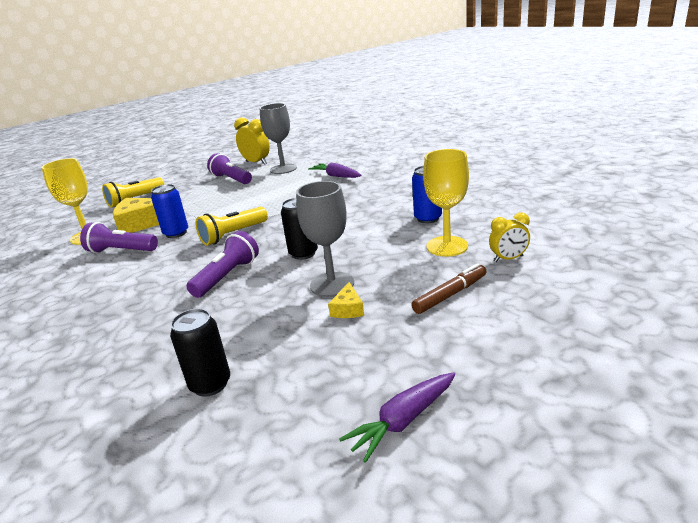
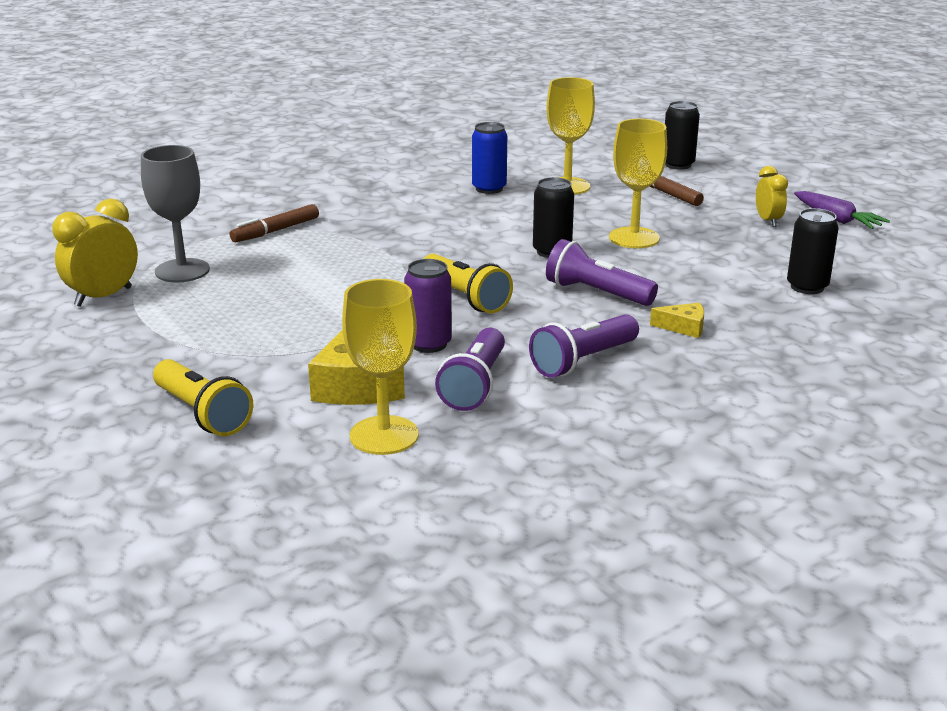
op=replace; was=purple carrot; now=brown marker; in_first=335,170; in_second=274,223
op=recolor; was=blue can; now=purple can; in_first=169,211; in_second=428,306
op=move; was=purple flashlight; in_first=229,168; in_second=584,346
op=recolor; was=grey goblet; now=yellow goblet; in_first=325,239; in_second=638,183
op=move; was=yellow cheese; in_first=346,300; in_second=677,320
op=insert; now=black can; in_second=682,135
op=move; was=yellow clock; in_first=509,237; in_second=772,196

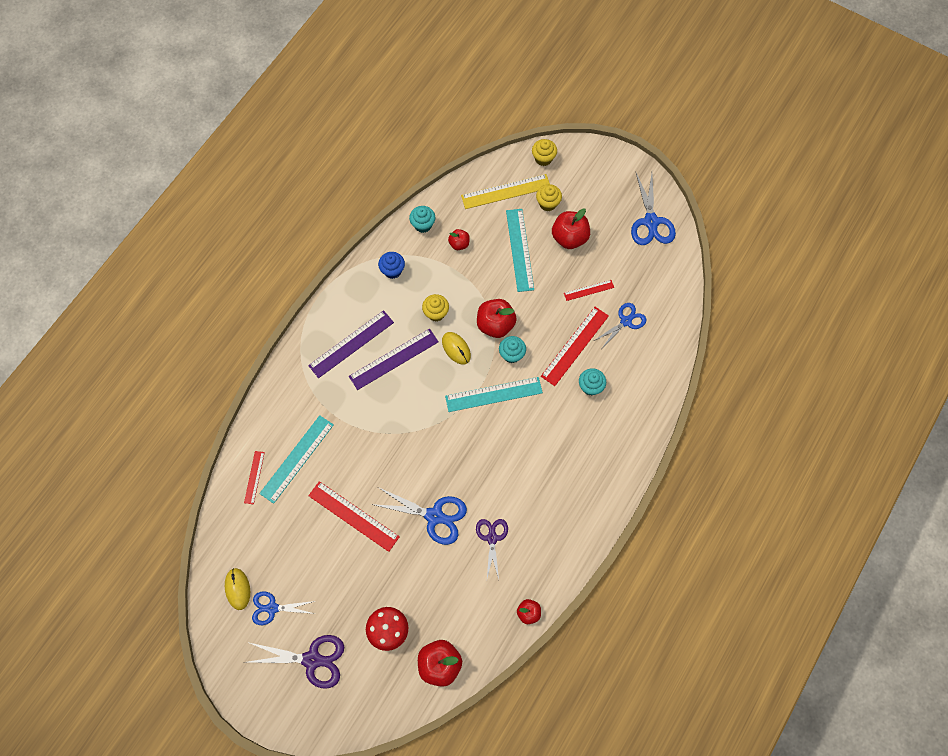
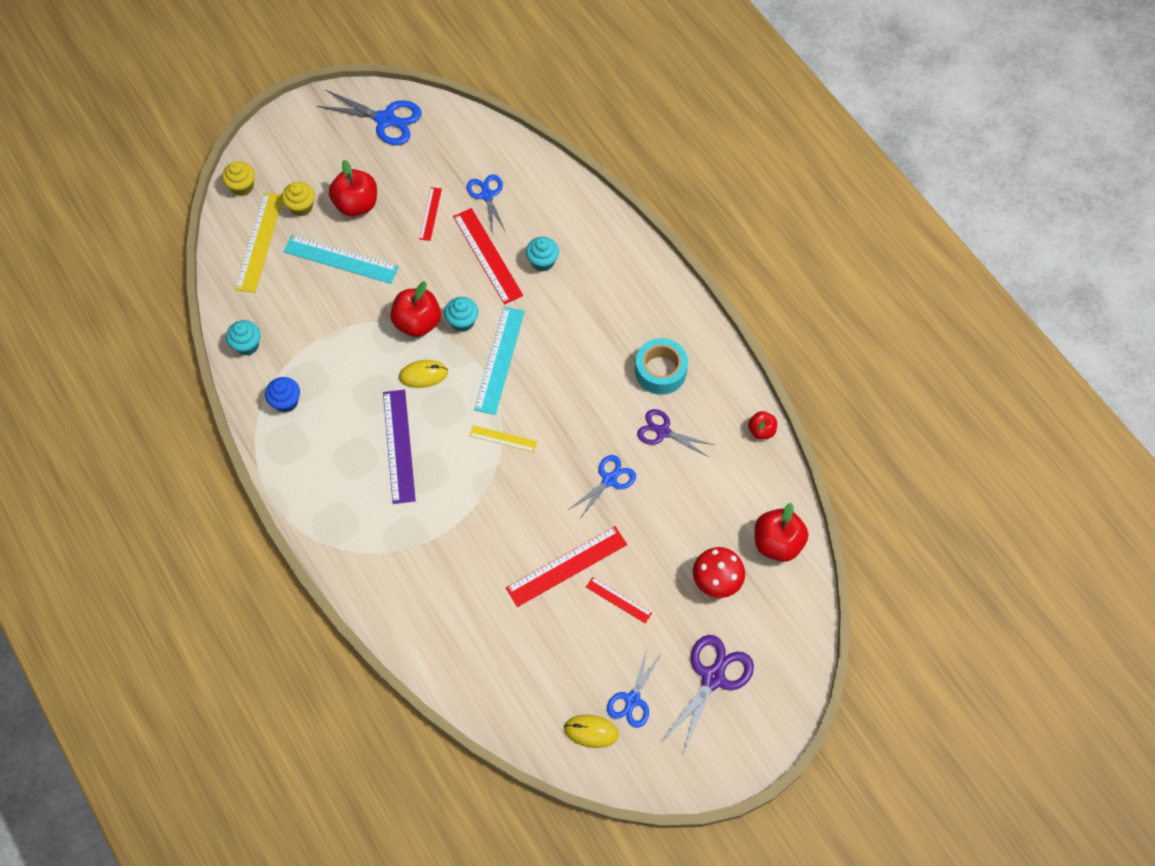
op=insert; now=yellow ruler; in_second=503,438
op=resize; was=blue scissors; in_first=419,516; in_second=602,487; ratio=0.66
op=move; was=red ruler; in_first=254,477; in_second=619,600
op=insert; now=turquoise tape; in_second=661,366
op=delete; was=turquoise ruler; in_first=296,459
op=delete; was=purple ruler; in_first=351,344
op=delete; was=yellow cupcake; in_first=435,308
op=delete; was=red apple; in_first=459,239

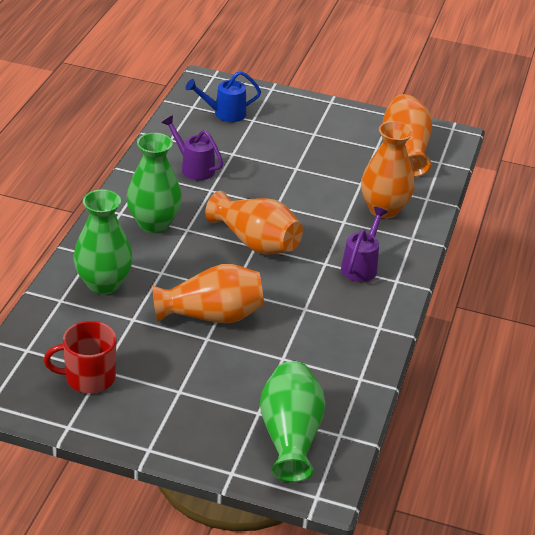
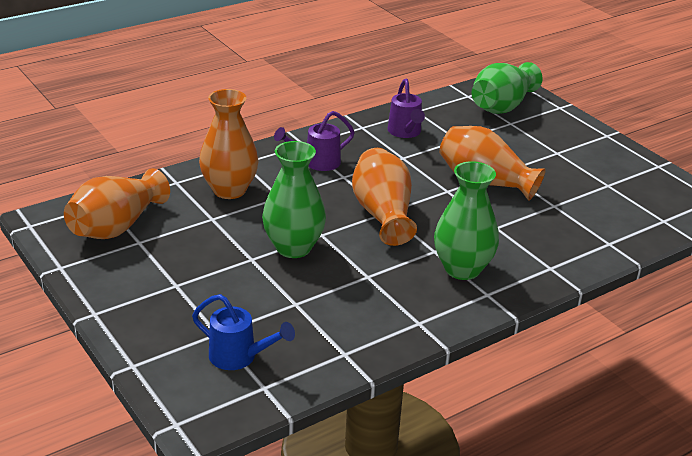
op=move; was=green vase; in_first=103,242; in_second=294,199
op=move; was=purple watering can; in_first=192,147; in_second=406,108
op=delete; was=red mug; in_first=80,357

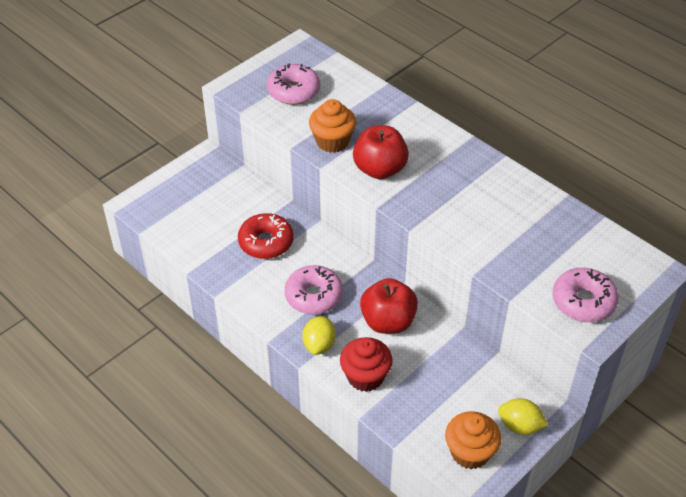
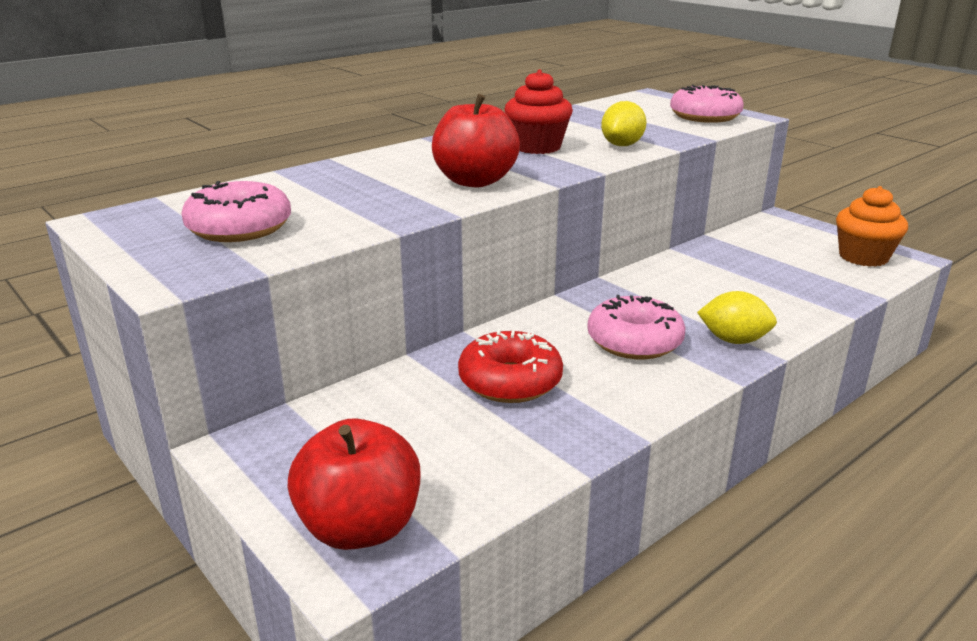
op=move; was=red apple; in_first=389,306; in_second=354,484
op=move; was=red cupcake; in_first=366,364; in_second=538,112
op=move; was=yellow lemon; in_first=523,416; in_second=624,123
op=delete; was=orange cupcake; in_first=332,126

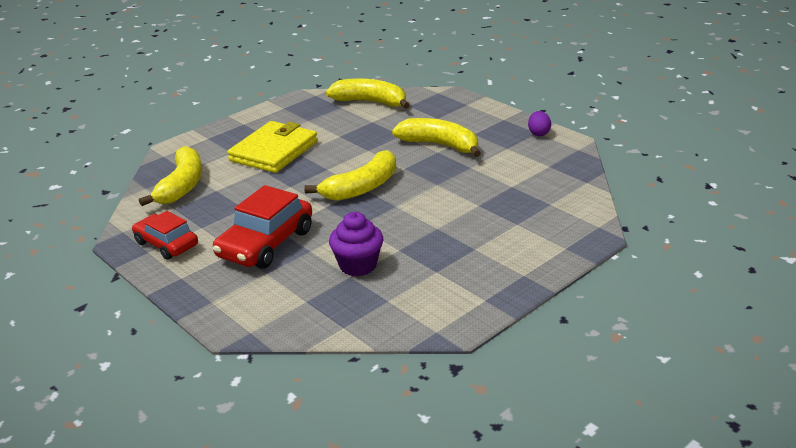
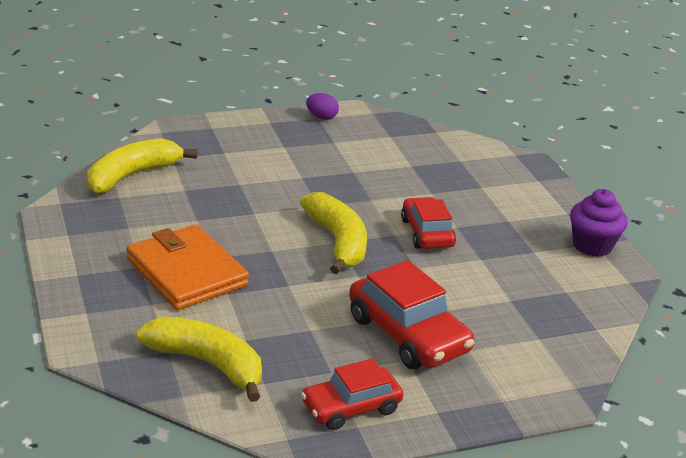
op=recolor; was=yellow wallet; now=orange wallet; in_first=272,147; in_second=187,267
op=insert; now=red car; in_second=428,223
op=move; was=purple cupcake; in_first=356,244; in_second=599,223
op=delete; was=yellow banana; in_first=436,137

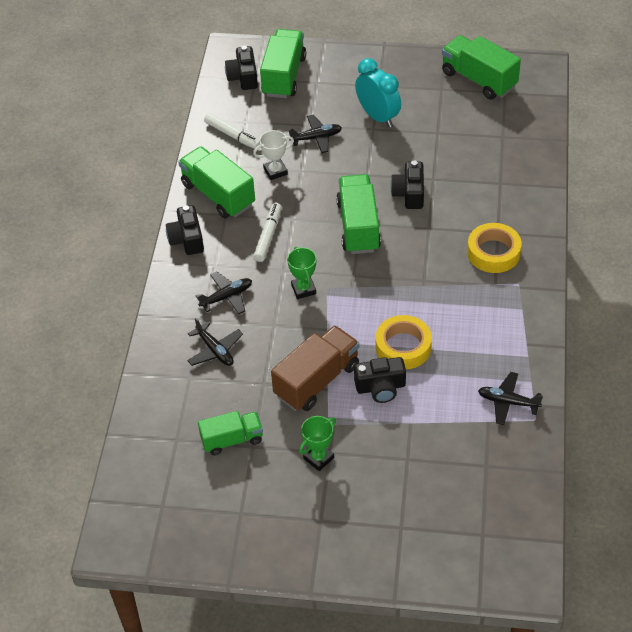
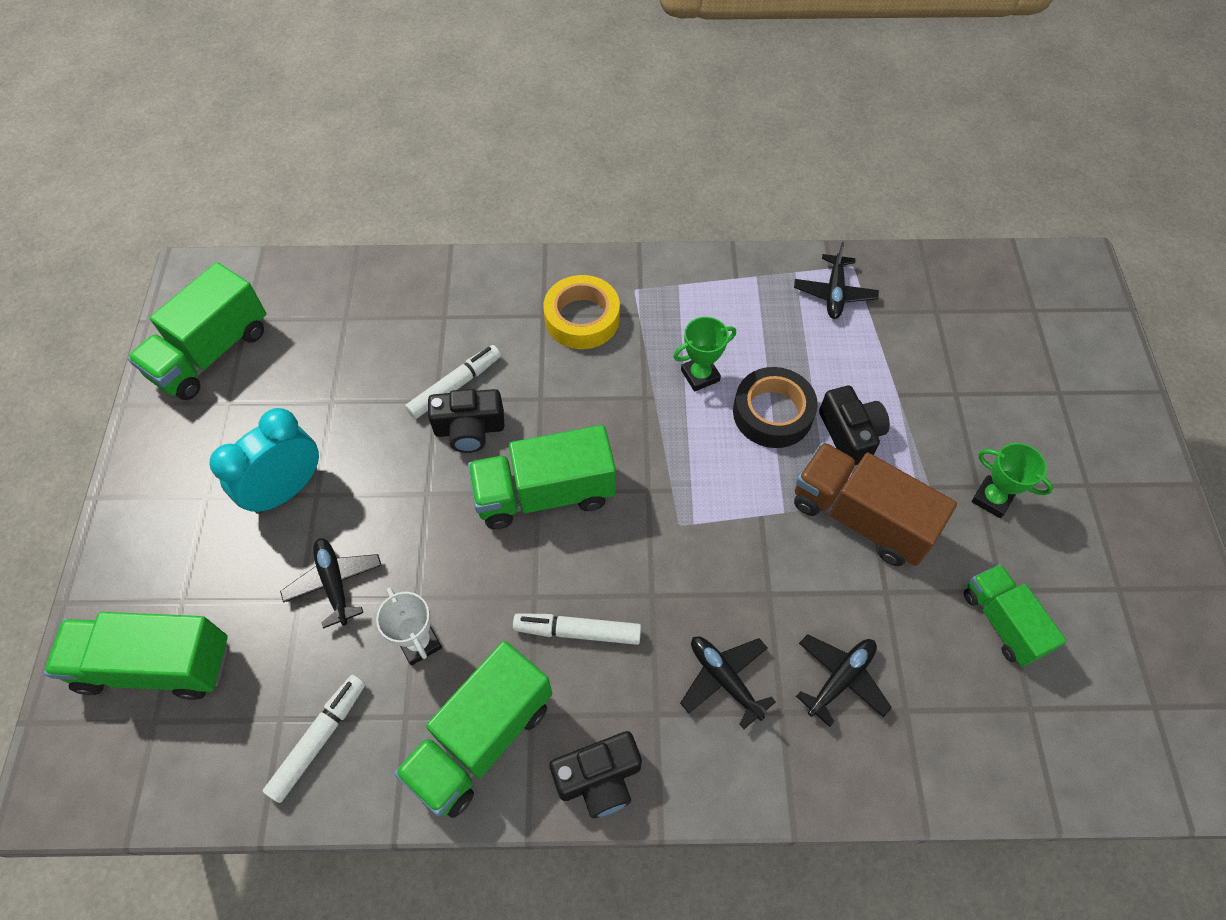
op=insert; now=white marker; in_second=453,382
op=move; was=green trophy; in_first=301,273; in_second=704,354
op=recolor; was=yellow tape; now=black tape; in_first=404,342; in_second=775,407
op=delete; was=black camera; in_first=241,68

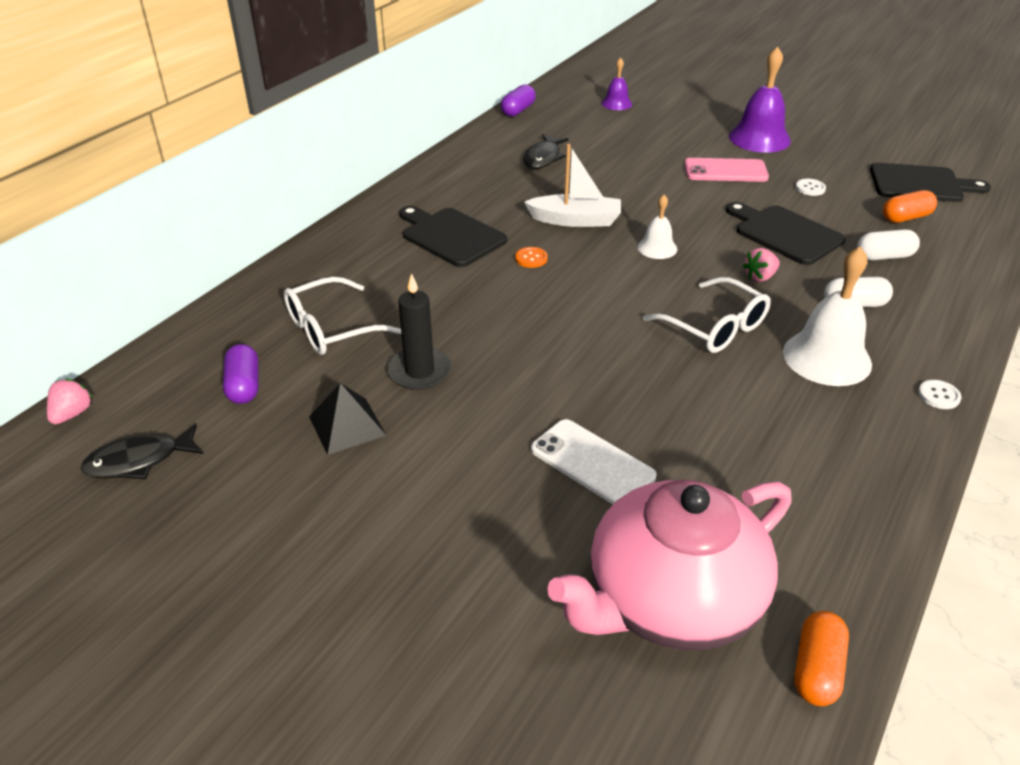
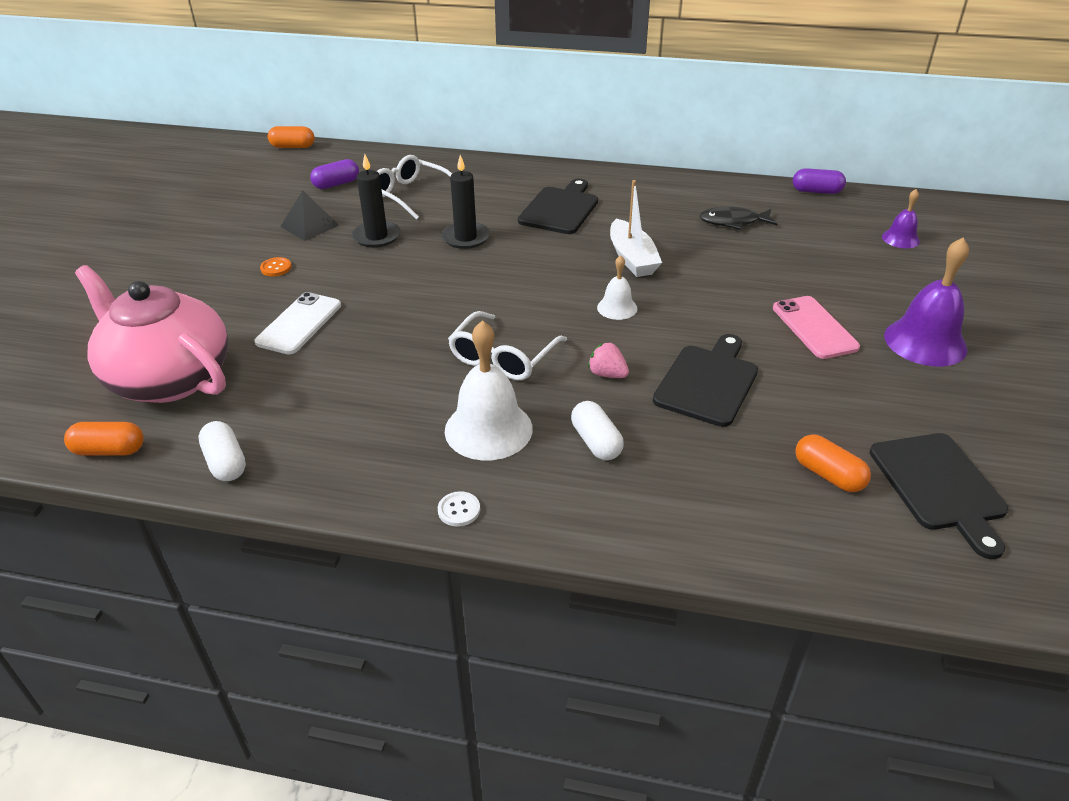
op=move; was=white capsule; in_first=888,244; in_second=222,451
op=move; was=orange button; in_first=531,257; in_second=276,266
op=replace; was=pink strawberry; now=orange capsule; in_first=70,401; in_second=291,137
op=insert; now=black candle; in_second=465,202
op=delete; was=black fish; in_first=141,451
op=delete; was=white button; in_first=811,187

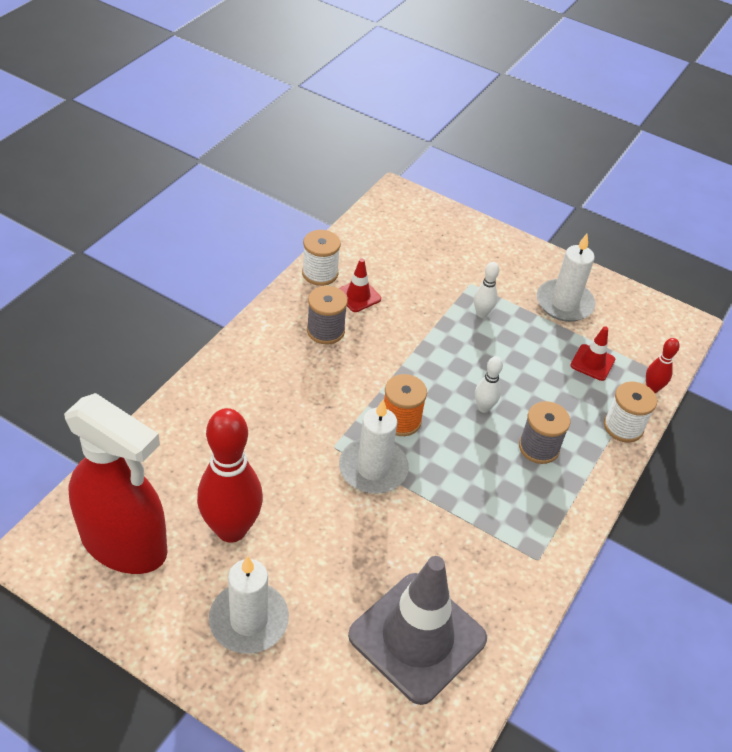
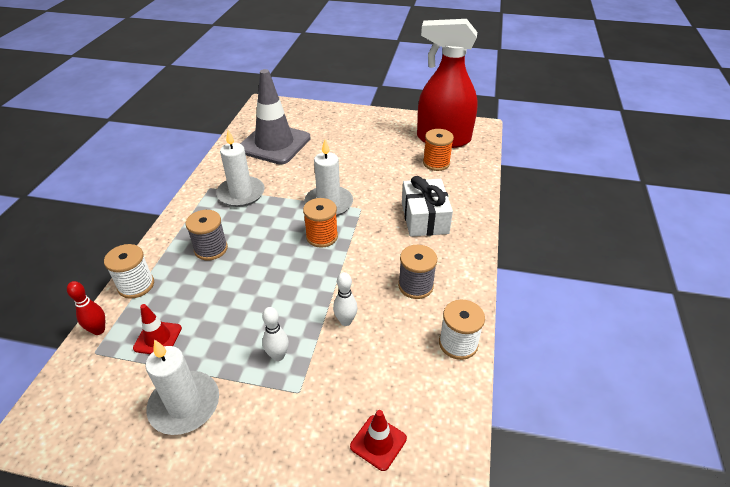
op=move; was=white candle; in_first=249,605; in_second=240,168
op=move; was=white bowling pin; in_first=489,384; in_second=345,299
op=move; was=red traffic cone; in_first=360,285; in_second=378,440
op=insert; now=white gift; in_second=427,206
op=insert; now=orange spool; in_second=438,150
op=delete; was=red bowling pin; in_first=230,475

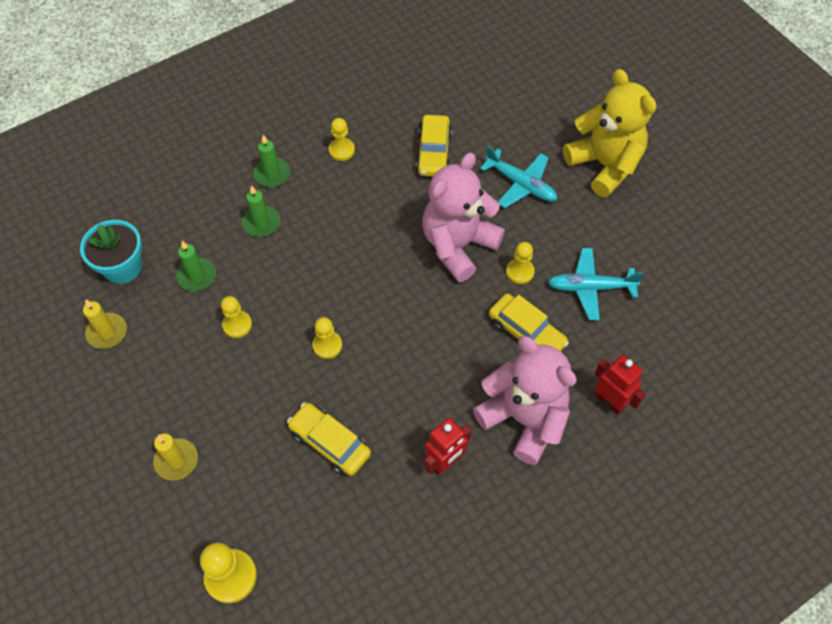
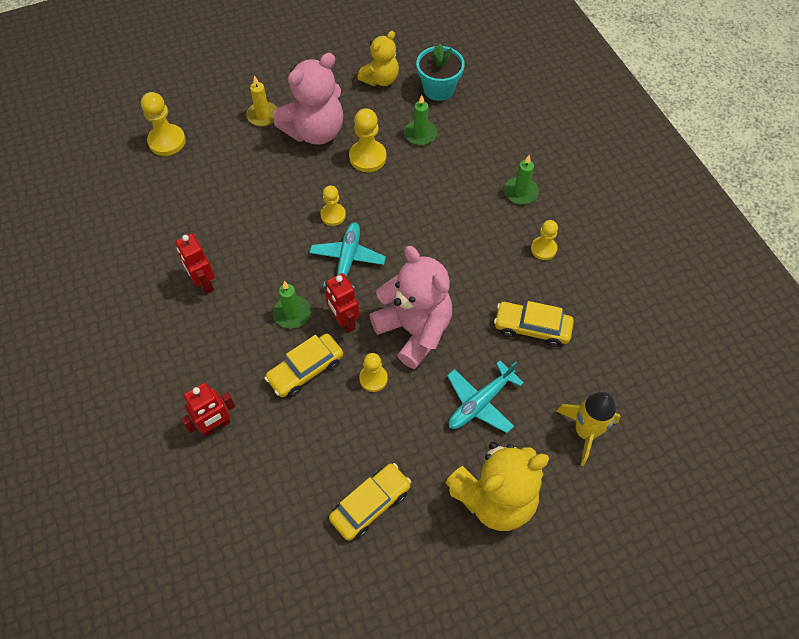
op=move; was=green candle; in_first=261,211; in_second=292,305
op=move; was=pink teddy bear; in_first=525,400; in_second=308,99
op=move; was=turquoise plane; in_first=596,284; in_second=347,255
op=insert; now=red robot; in_second=342,303
op=move; was=yellow car; in_first=329,439; in_second=370,502
op=resize; was=yellow pawn; in_first=236,317; in_second=367,140; ratio=1.54
op=replace; was=yellow candle; now=yellow teddy bear; in_first=105,324; in_second=378,58
op=insert; now=yellow rocket; in_second=589,429

